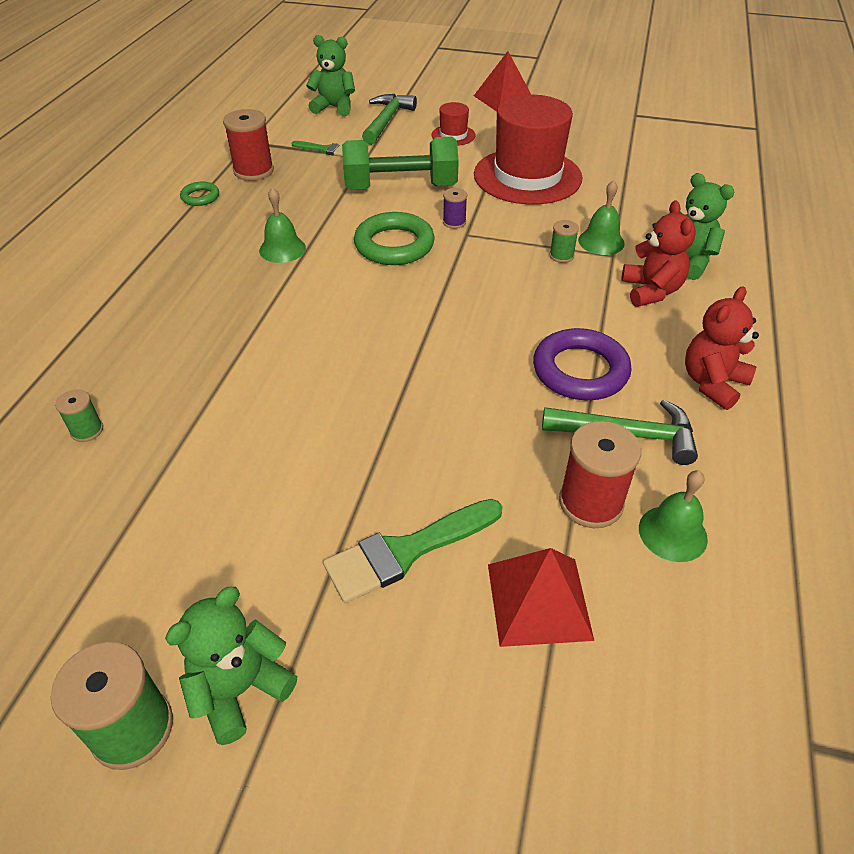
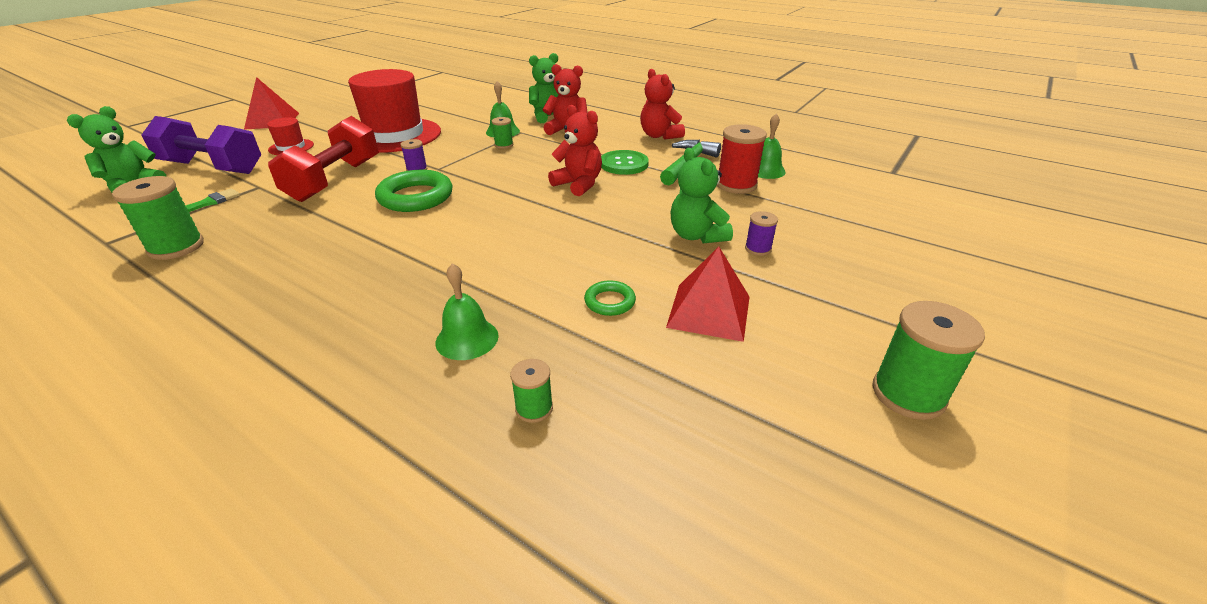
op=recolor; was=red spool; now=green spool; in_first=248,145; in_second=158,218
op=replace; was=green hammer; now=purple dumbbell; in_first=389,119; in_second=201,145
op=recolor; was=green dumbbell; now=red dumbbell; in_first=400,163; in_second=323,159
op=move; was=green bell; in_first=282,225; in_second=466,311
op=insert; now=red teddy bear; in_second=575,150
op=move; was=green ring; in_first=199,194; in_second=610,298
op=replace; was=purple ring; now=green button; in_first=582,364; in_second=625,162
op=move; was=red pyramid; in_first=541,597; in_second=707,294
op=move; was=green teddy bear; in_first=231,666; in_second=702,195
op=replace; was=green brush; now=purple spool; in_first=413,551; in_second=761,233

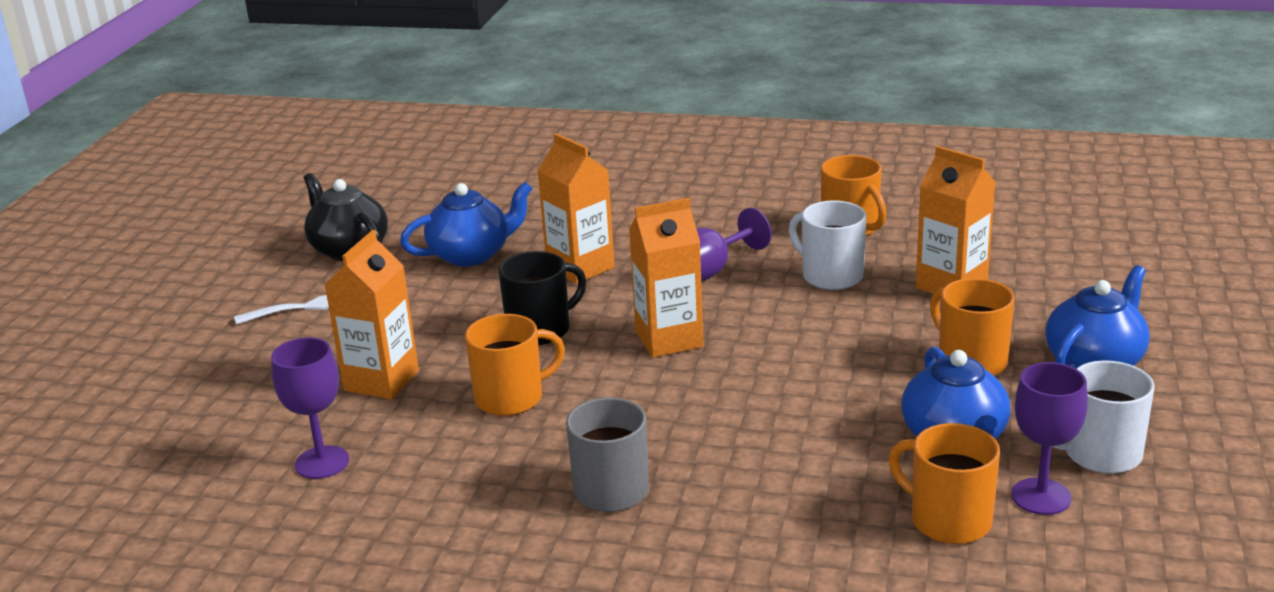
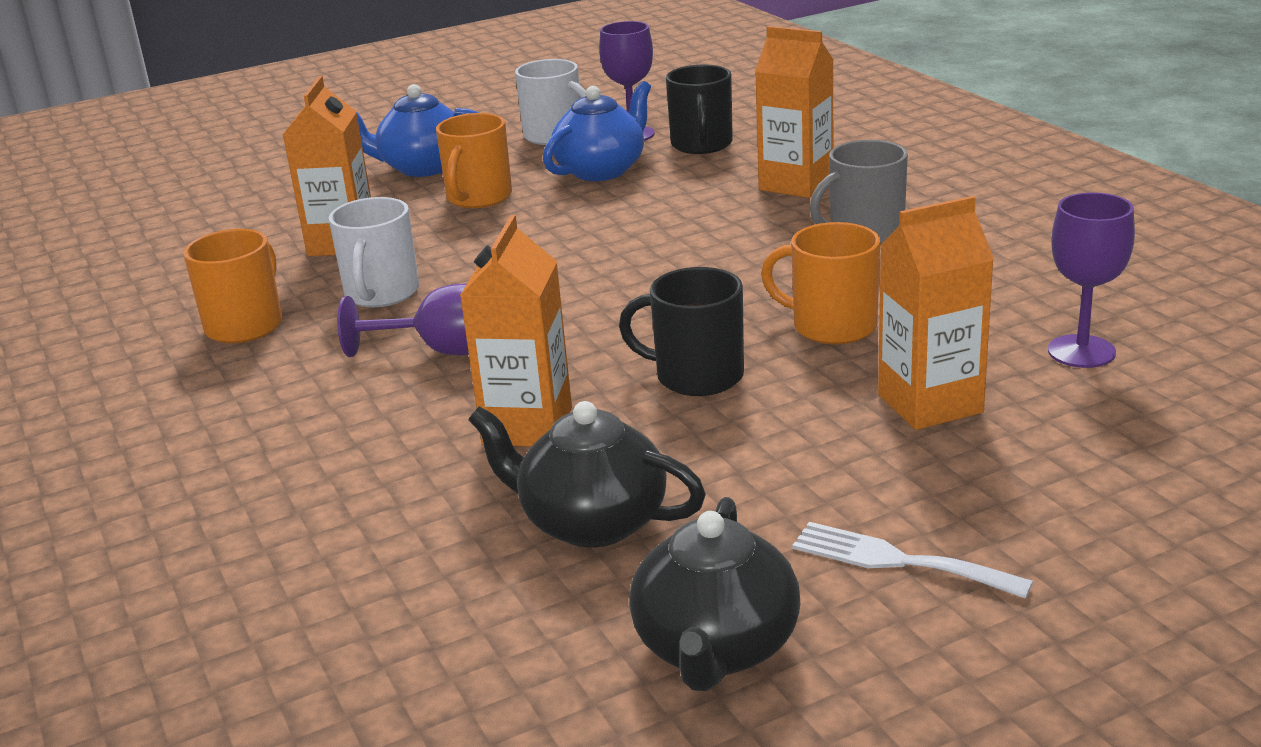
op=recolor; was=blue teapot; now=black teapot; in_first=466,224; in_second=587,474
op=recolor; was=orange mug; now=black mug; in_first=944,483; in_second=699,109
op=move; was=orange carton; in_first=666,278; in_second=794,112

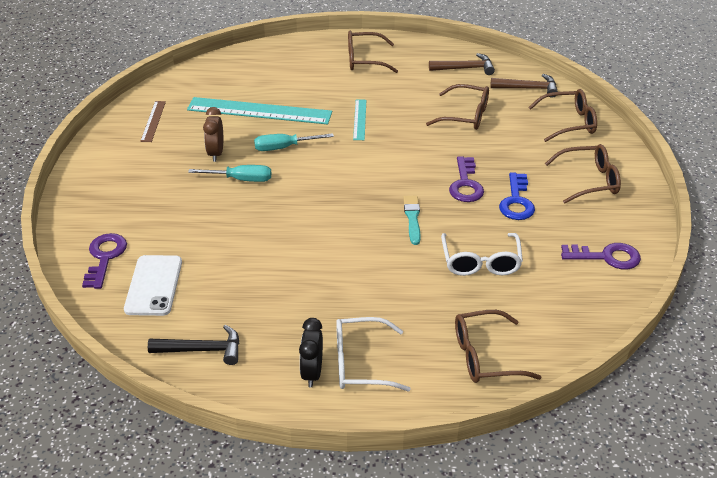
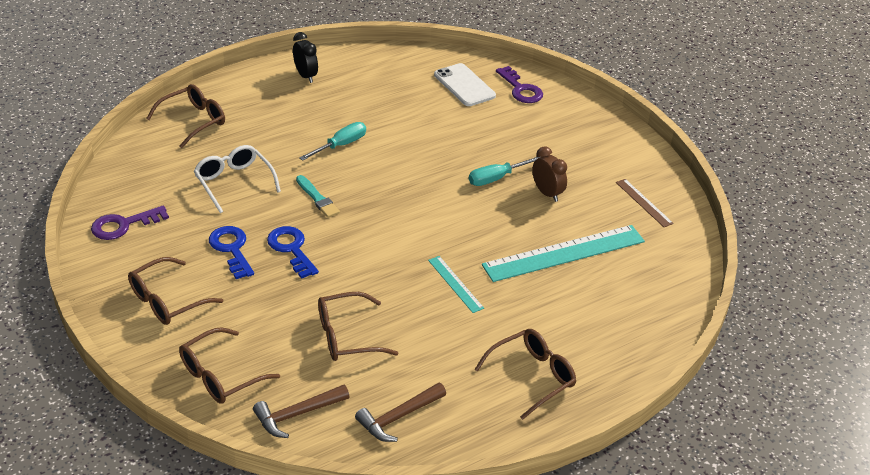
op=recolor; was=purple key; now=blue key; in_first=466,179; in_second=293,252
op=move; was=turquoise screwdriver; in_first=294,142; in_second=332,141
op=delete; was=black hammer; in_first=193,345
op=delete; was=white glasses; in_first=373,354

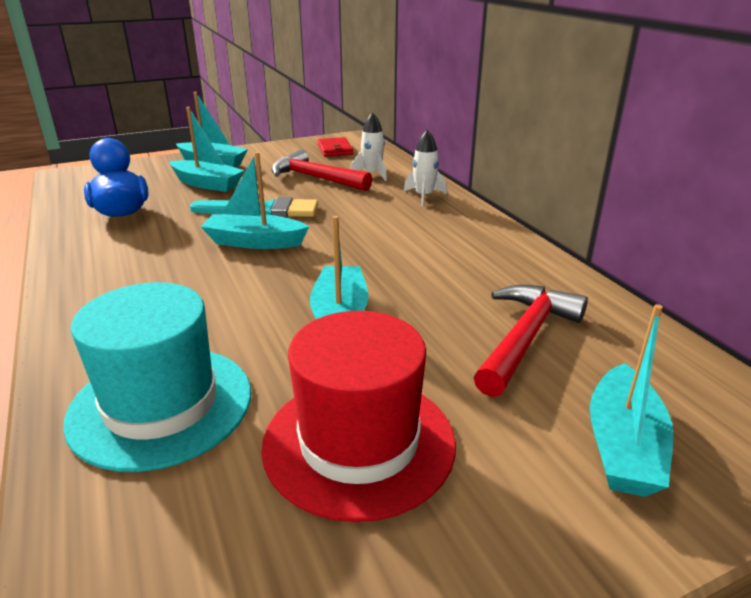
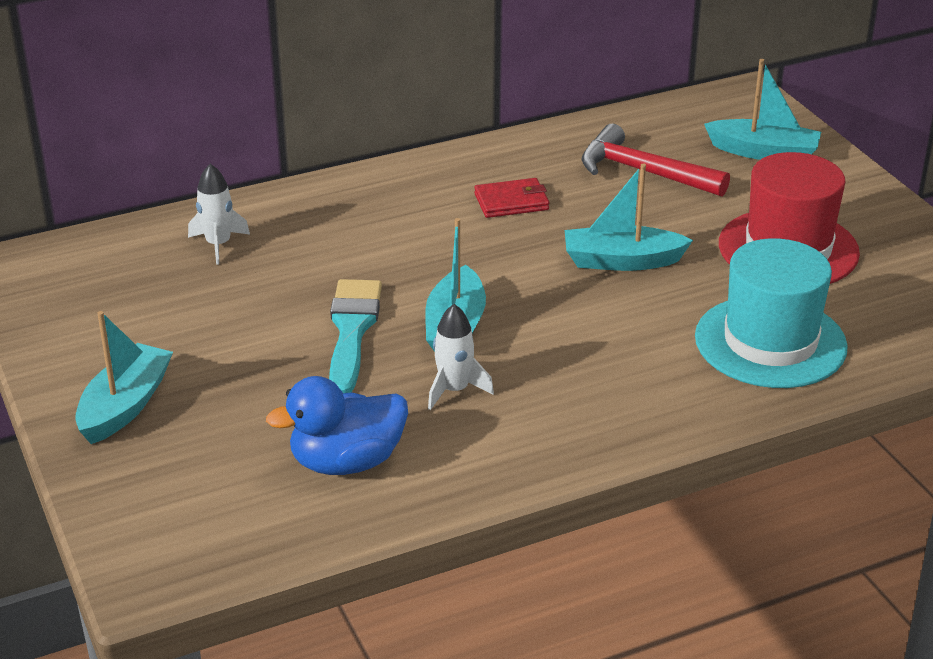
op=move; was=white rocket; in_first=425,168; in_second=461,357
op=move; was=red wallet; in_first=335,147; in_second=511,198
op=delete; was=turquoise boat; in_first=206,149
op=delete; was=red hammer; in_first=321,170

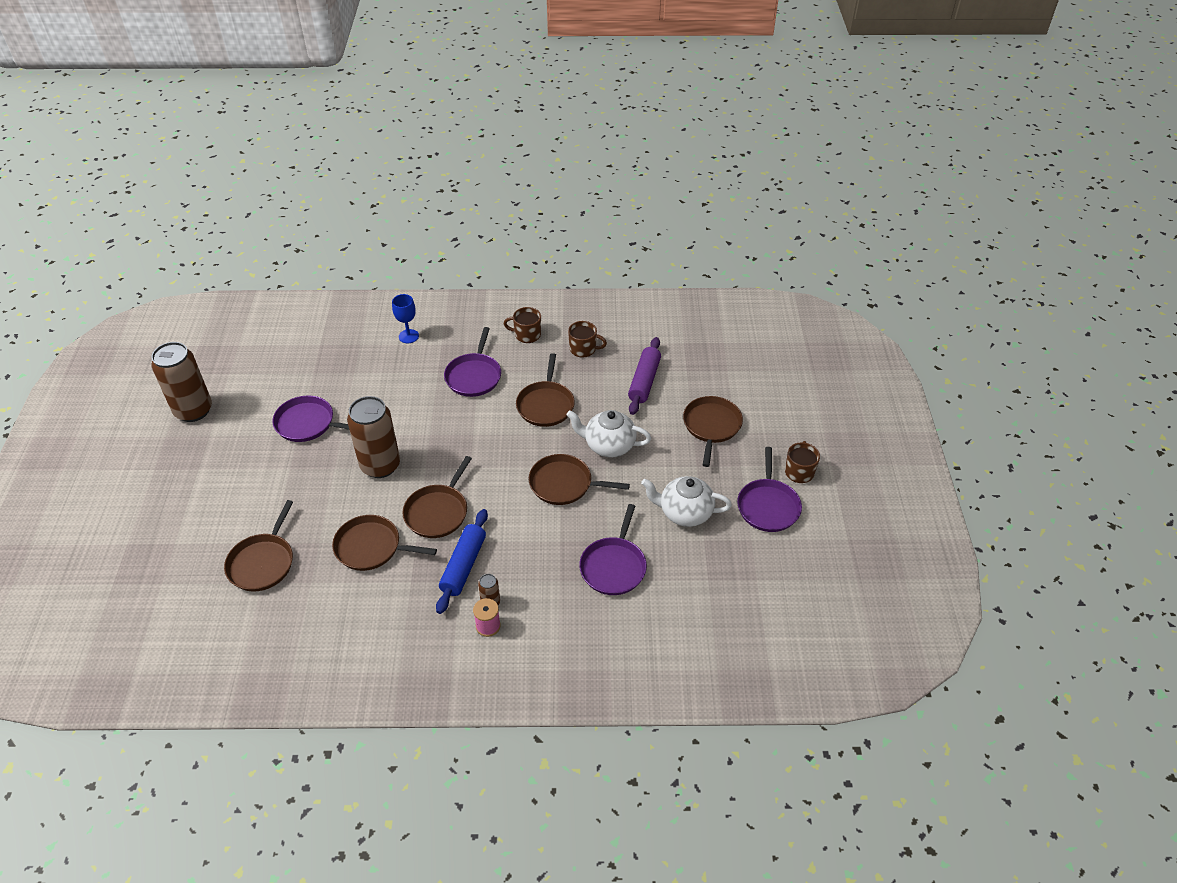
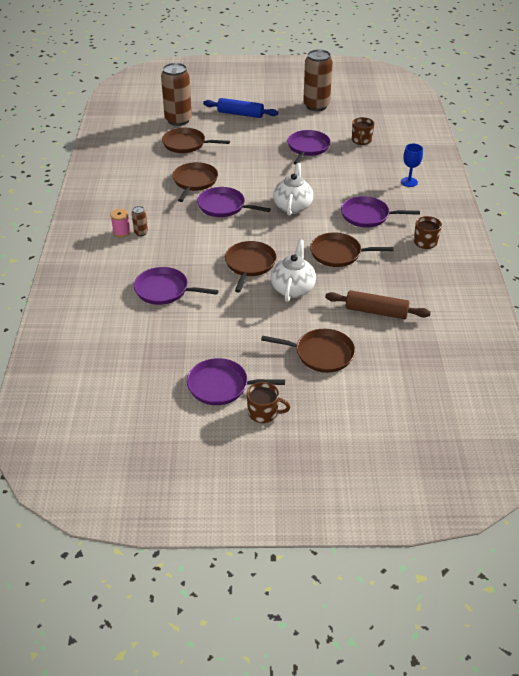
op=move; was=brown can; in_first=373,437; in_second=176,94
op=recolor; was=brown pan; now=purple pan; in_first=437,497; in_second=234,202
op=move; was=blue rolling pin; in_first=462,561; in_second=240,108
op=move; was=white teapot; in_first=686,501; in_second=293,189
op=recolor; was=purple rolling pin; now=brown rolling pin; in_first=644,376; in_second=378,304
op=move; was=brown mug; in_first=587,339; in_second=363,131

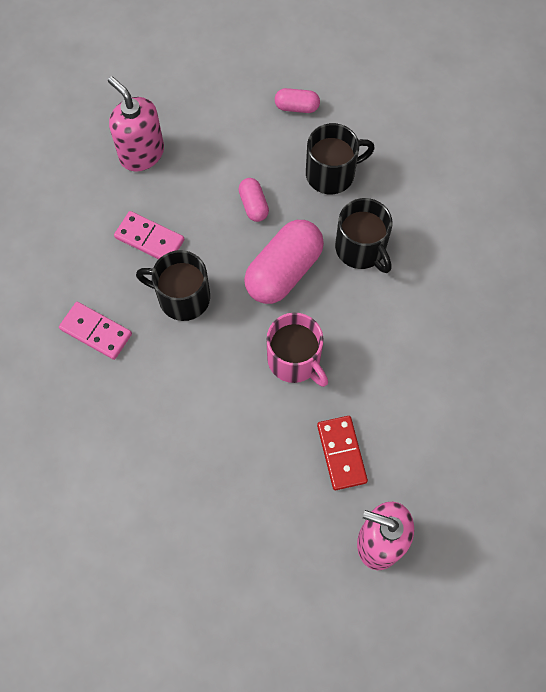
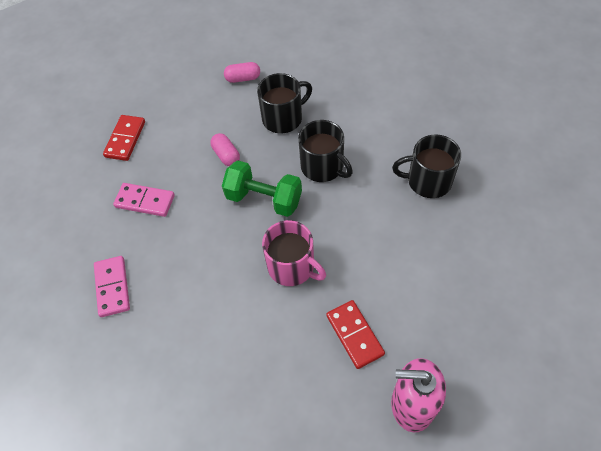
op=rotate; was=pink domino; in_first=95,331; in_second=112,286; clockwise=60
op=replace; was=pink soap dispenser; now=red domino; in_first=136,124; in_second=124,138
op=replace; was=pink capsule; now=green dumbbell; in_first=284,262; in_second=262,188
op=move; was=black mug; in_first=173,285; in_second=426,166

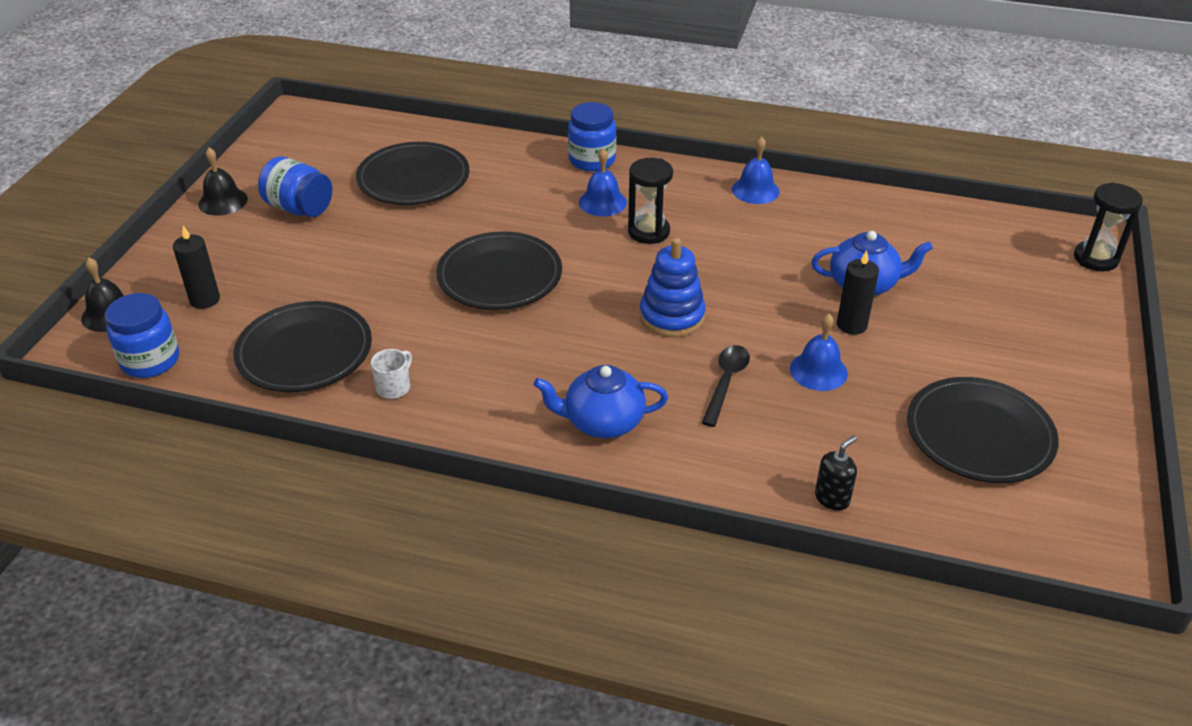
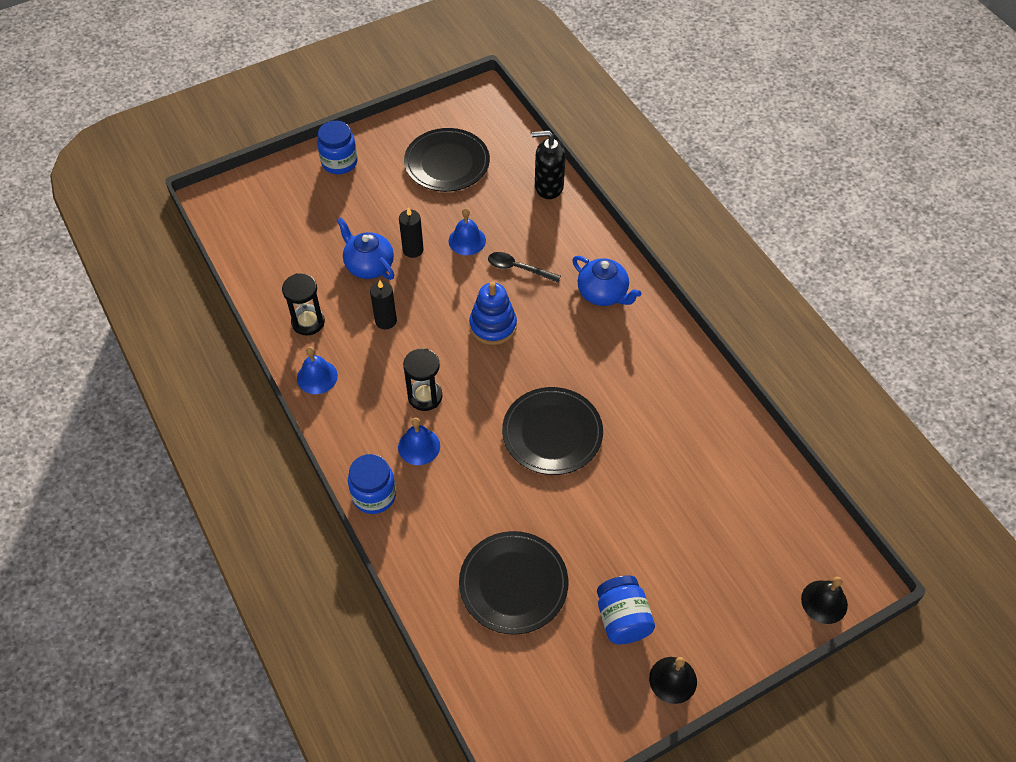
op=move; was=black hourglass; in_first=1108,226; in_second=303,304
op=move; was=blue jar; in_first=142,335; in_second=337,147
op=move; was=black candle; in_first=196,267; in_second=383,305
op=rotate; was=black spoon; in_first=725,386; in_second=524,267; clockwise=45
op=resize; was=black soap dispenser; in_first=836,473; in_second=549,165; ratio=1.72
op=delete; was=black plate; in_first=302,346
op=delete; was=white mug; in_first=391,374

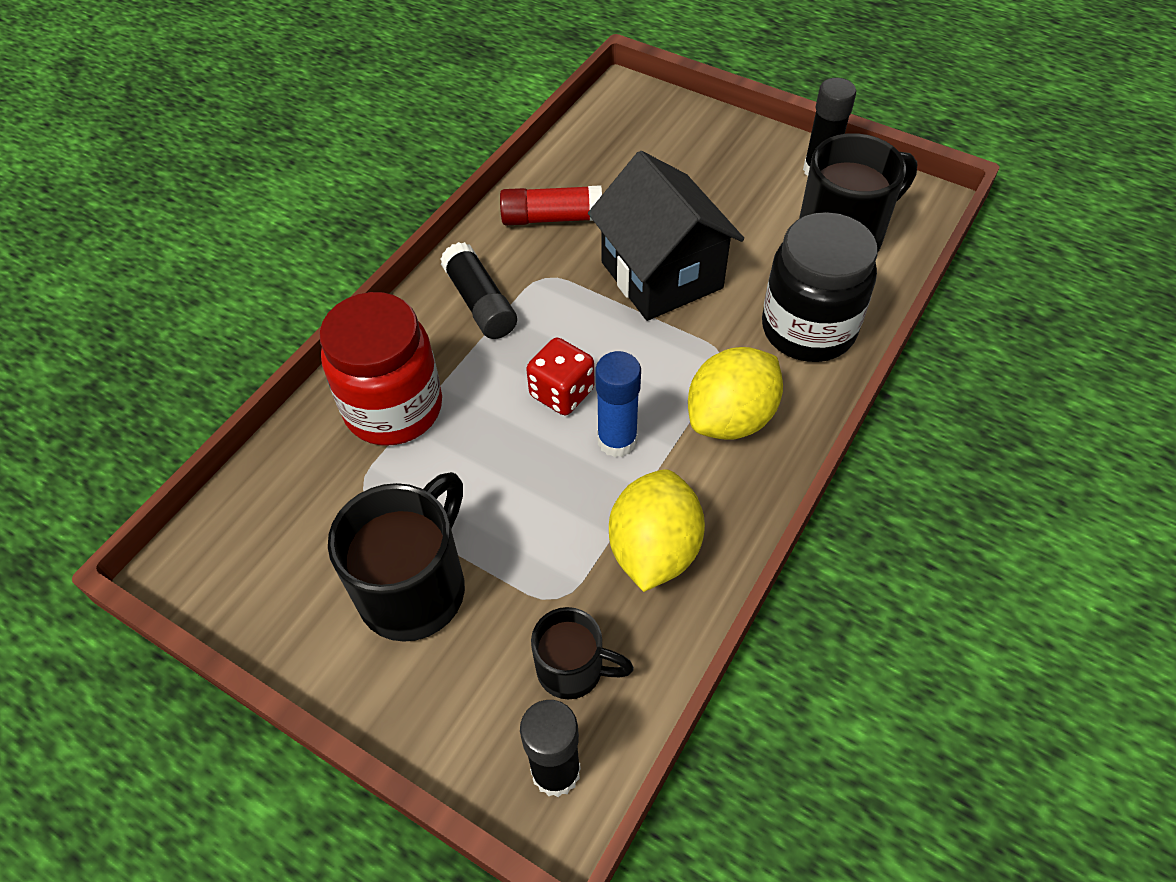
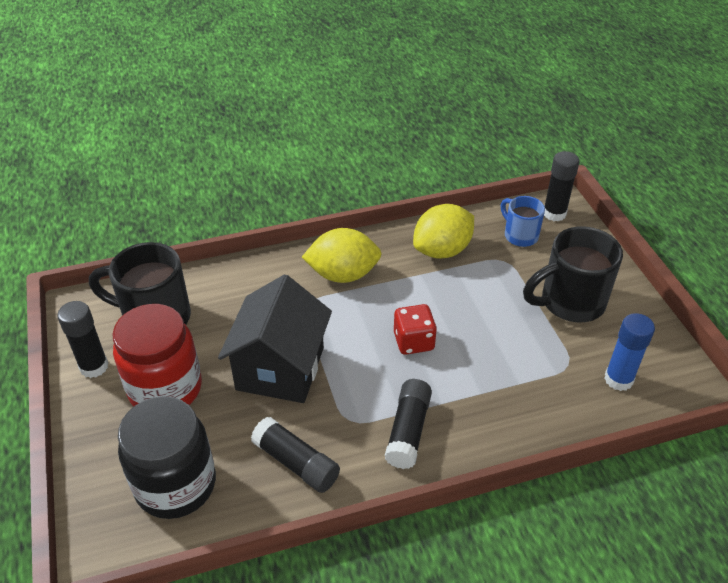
op=move; was=red jar; in_first=380,368; in_second=157,355
op=move; was=black jar; in_first=820,287; in_second=167,457
op=recolor; was=red glue stick; now=black glue stick; in_first=551,205; in_second=295,455
op=recolor; was=black mug; now=blue mug; in_first=582,653; in_second=523,221
op=move; was=blue glue stick; in_first=618,404; in_second=629,352

